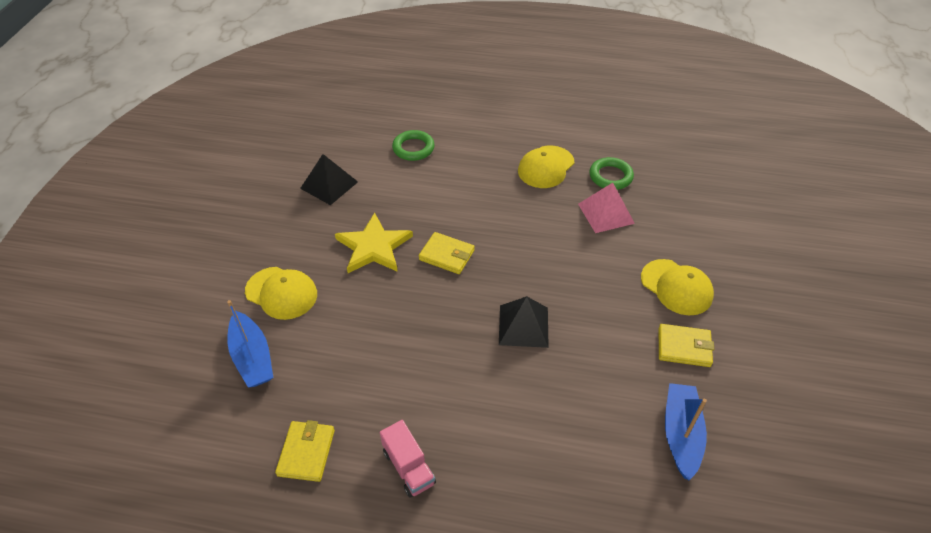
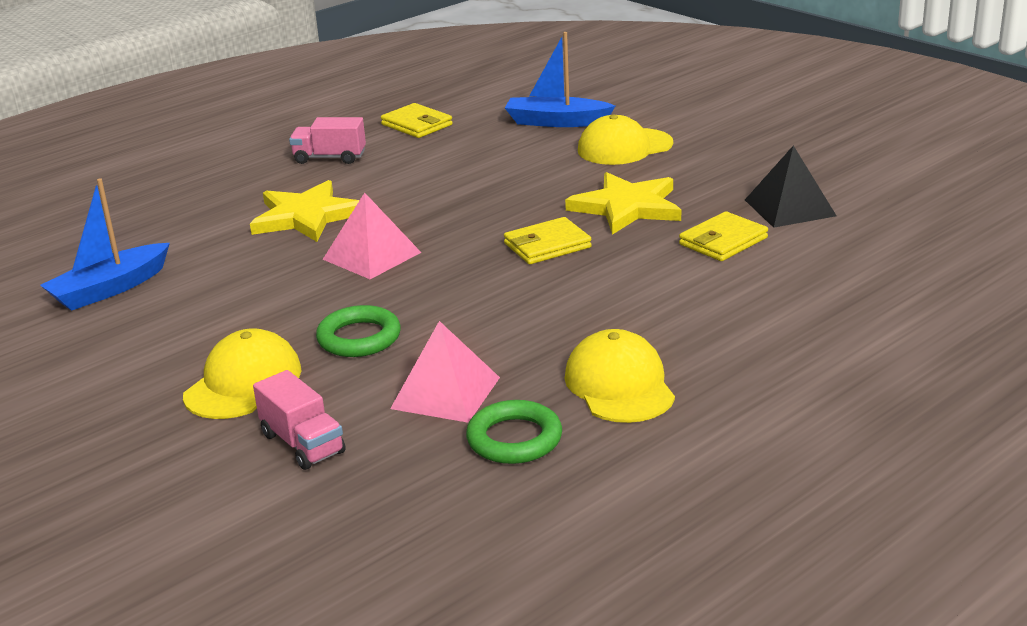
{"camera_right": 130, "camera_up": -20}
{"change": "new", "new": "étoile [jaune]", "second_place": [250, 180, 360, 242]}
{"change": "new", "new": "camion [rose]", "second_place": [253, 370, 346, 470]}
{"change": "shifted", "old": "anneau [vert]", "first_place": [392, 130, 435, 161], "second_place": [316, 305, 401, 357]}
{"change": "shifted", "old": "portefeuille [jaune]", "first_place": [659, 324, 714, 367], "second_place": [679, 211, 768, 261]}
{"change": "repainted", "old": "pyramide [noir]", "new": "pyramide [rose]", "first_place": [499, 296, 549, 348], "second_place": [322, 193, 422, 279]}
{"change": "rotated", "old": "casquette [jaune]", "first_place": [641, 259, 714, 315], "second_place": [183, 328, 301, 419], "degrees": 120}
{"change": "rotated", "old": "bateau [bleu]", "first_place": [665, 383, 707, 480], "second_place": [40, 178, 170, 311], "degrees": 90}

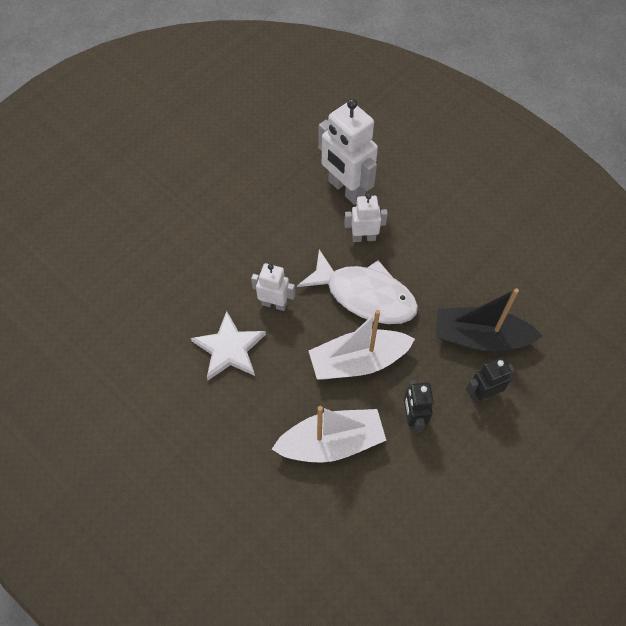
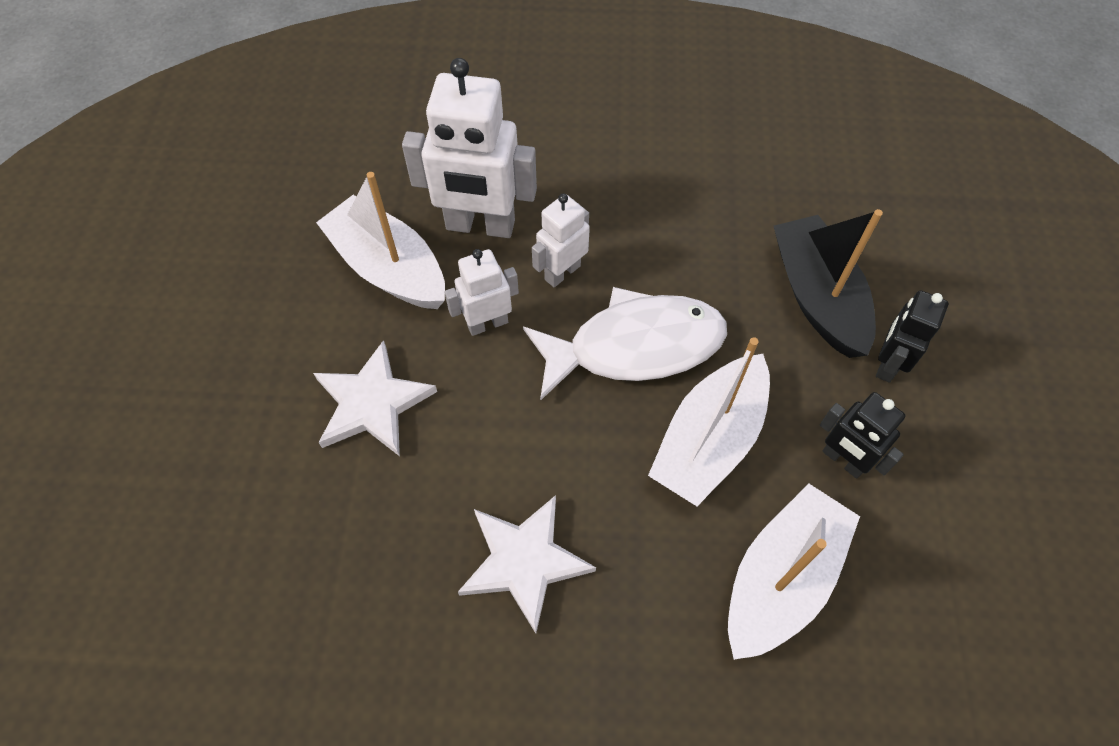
{"camera_right": -40, "camera_up": 0}
{"change": "new", "new": "étoile [blanc]", "second_place": [313, 340, 437, 456]}
{"change": "new", "new": "bateau [blanc]", "second_place": [316, 172, 445, 309]}
{"change": "shifted", "old": "robot [blanc]", "first_place": [251, 263, 295, 311], "second_place": [445, 249, 519, 336]}
{"change": "rotated", "old": "bateau [noir]", "first_place": [436, 288, 543, 351], "second_place": [774, 209, 883, 358], "degrees": 105}

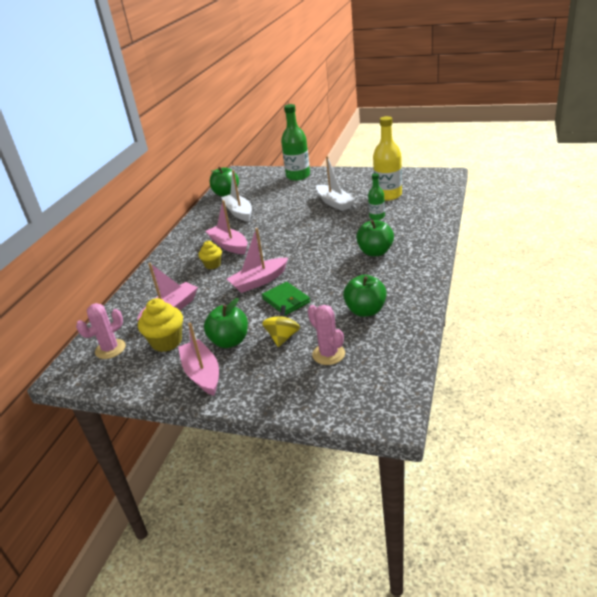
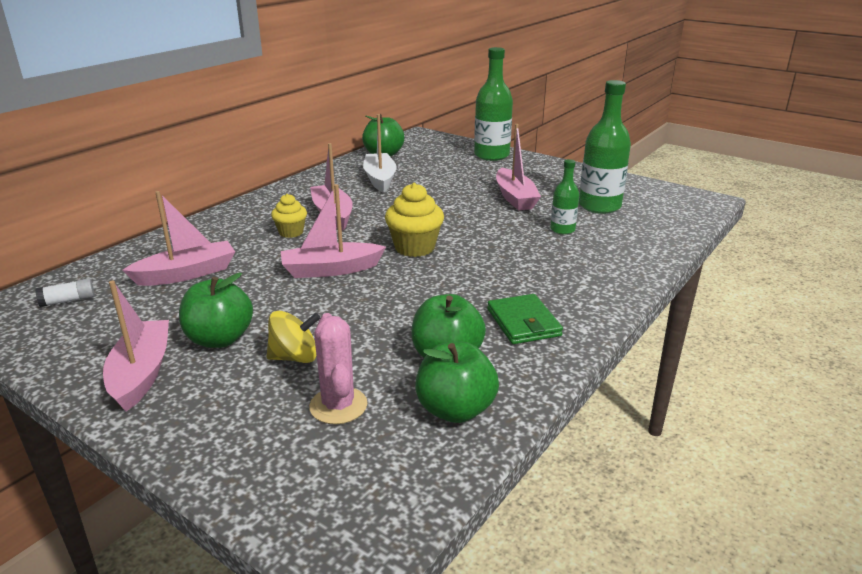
{"camera_right": 15, "camera_up": -5}
{"change": "shifted", "old": "muffin [jaune]", "first_place": [138, 298, 183, 352], "second_place": [385, 183, 444, 257]}
{"change": "shifted", "old": "portefeuille [vert]", "first_place": [262, 282, 310, 315], "second_place": [487, 294, 563, 344]}
{"change": "shifted", "old": "pomme [vert]", "first_place": [356, 220, 394, 256], "second_place": [415, 341, 499, 423]}
{"change": "swapped", "old": "cactus [rose]", "new": "bâton de colle [blanc]", "first_place": [76, 303, 126, 359], "second_place": [35, 279, 95, 307]}
{"change": "repainted", "old": "bateau [blanc]", "new": "bateau [rose]", "first_place": [316, 156, 355, 211], "second_place": [496, 124, 541, 210]}
{"change": "repainted", "old": "bouteille [jaune]", "new": "bouteille [vert]", "first_place": [373, 116, 402, 201], "second_place": [579, 80, 631, 214]}
{"change": "rotated", "old": "toupie [jaune]", "first_place": [262, 305, 300, 347], "second_place": [267, 311, 320, 363], "degrees": 45}

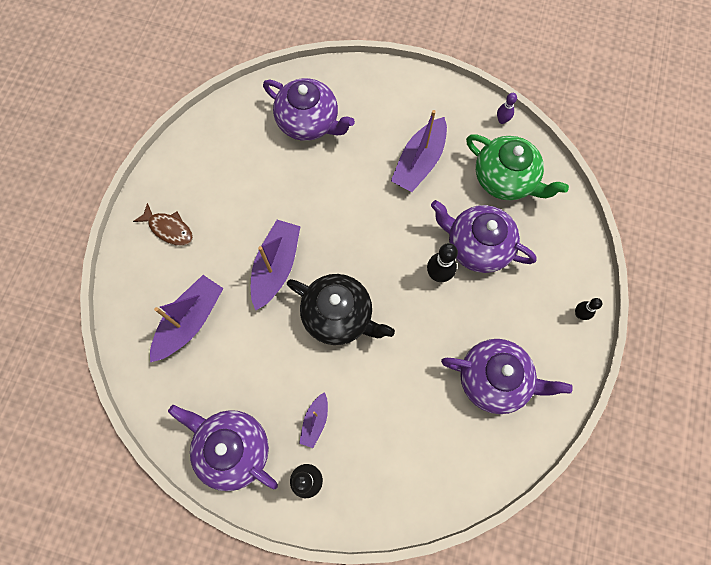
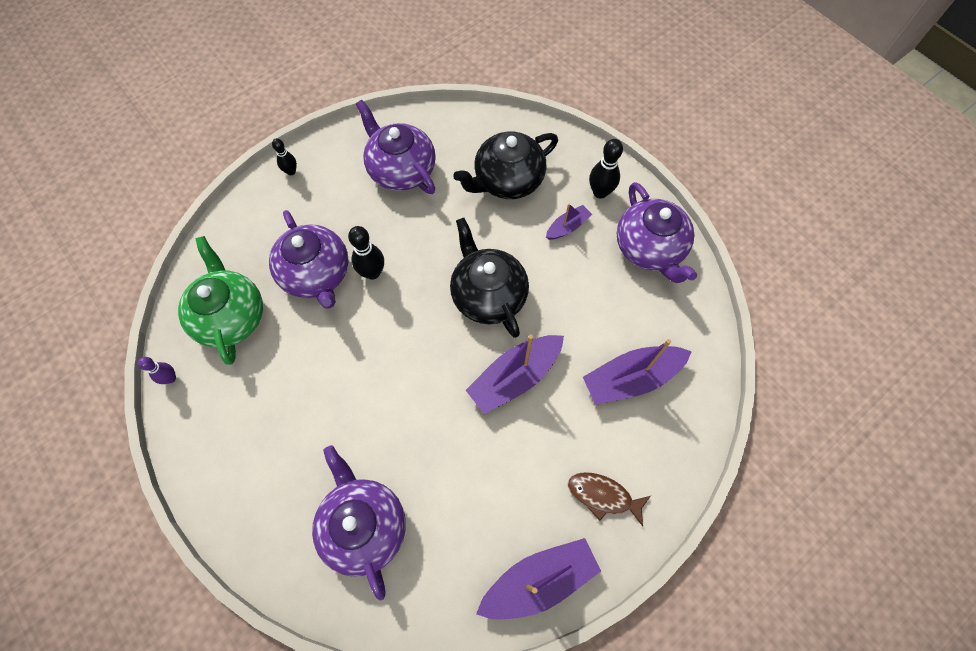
{"camera_right": -145, "camera_up": -5}
{"change": "new", "new": "théière [noir]", "second_place": [453, 131, 558, 199]}
{"change": "shifted", "old": "bateau [violet]", "first_place": [391, 110, 447, 192], "second_place": [476, 538, 601, 619]}
{"change": "rotated", "old": "poisson [marron]", "first_place": [133, 203, 193, 246], "second_place": [568, 472, 651, 526], "degrees": -45}

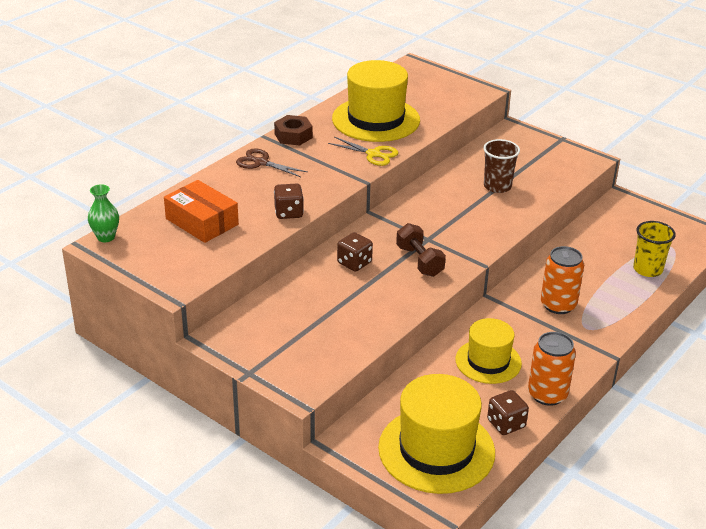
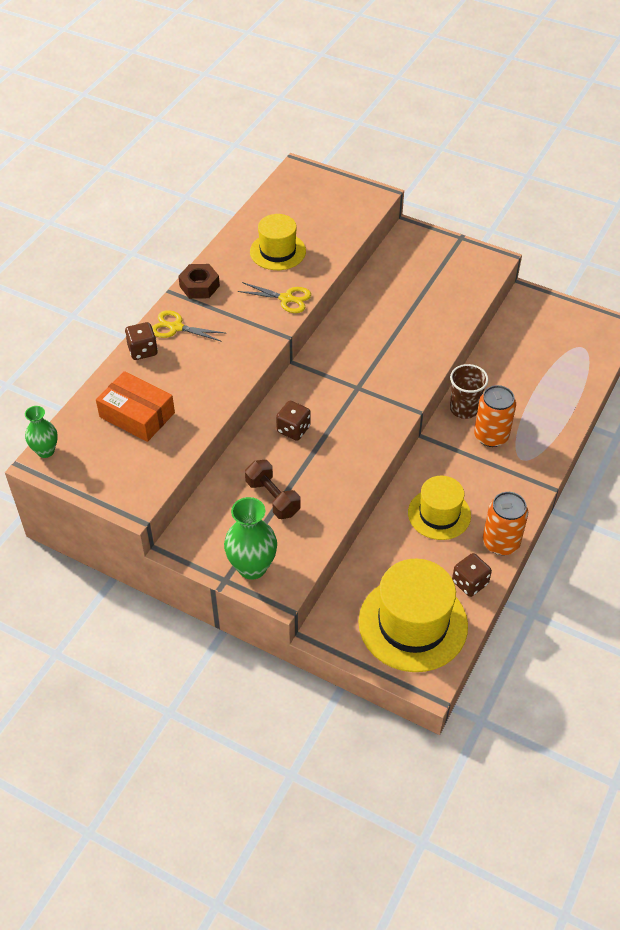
{"camera_right": -10, "camera_up": 15}
{"change": "gone", "old": "gobelet [jaune]", "first_place": [633, 221, 676, 277]}
{"change": "new", "new": "vase [vert]", "second_place": [224, 497, 277, 580]}
{"change": "shifted", "old": "dé [marron]", "first_place": [274, 183, 304, 219], "second_place": [125, 322, 158, 360]}
{"change": "shifted", "old": "haltère [marron]", "first_place": [396, 223, 446, 277], "second_place": [245, 460, 301, 519]}
{"change": "shifted", "old": "gobelet [marron]", "first_place": [483, 139, 520, 193], "second_place": [450, 364, 489, 419]}
{"change": "repainted", "old": "ciseaux [marron]", "new": "ciseaux [jaune]", "first_place": [236, 148, 307, 177], "second_place": [152, 310, 225, 342]}
{"change": "scaled", "old": "chapeau [jaune]", "first_place": [332, 60, 420, 142], "second_place": [250, 214, 306, 270], "factor": 0.62}

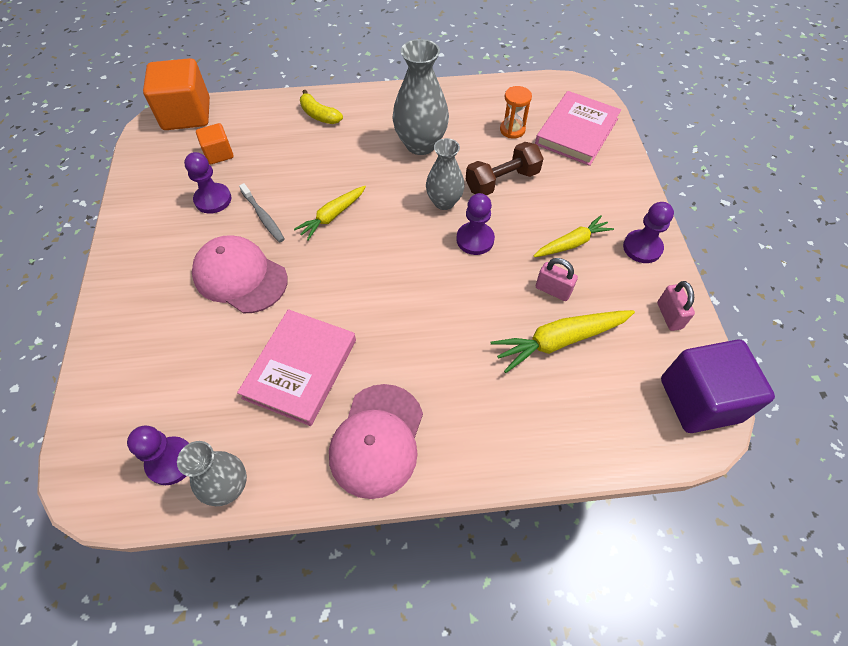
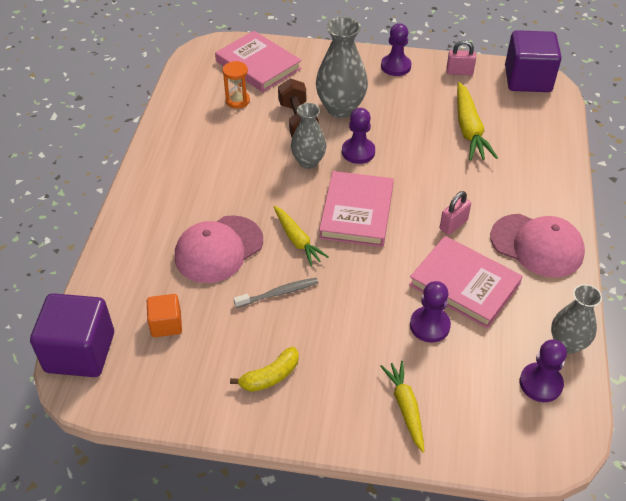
{"camera_right": -75, "camera_up": -10}
{"change": "new", "new": "livre [rose]", "second_place": [319, 171, 394, 247]}
{"change": "shifted", "old": "pion [violet]", "first_place": [184, 152, 231, 214], "second_place": [410, 281, 451, 342]}
{"change": "shifted", "old": "casquette [rose]", "first_place": [192, 235, 288, 314], "second_place": [175, 215, 263, 283]}
{"change": "shifted", "old": "banane [jaune]", "first_place": [300, 90, 343, 124], "second_place": [230, 347, 299, 392]}
{"change": "shifted", "old": "vase [gris]", "first_place": [392, 39, 449, 155], "second_place": [316, 17, 368, 118]}
{"change": "shifted", "old": "carotte [jaune]", "first_place": [533, 215, 614, 257], "second_place": [380, 361, 425, 452]}
{"change": "shifted", "old": "cadenas [rose]", "first_place": [536, 258, 578, 301], "second_place": [440, 191, 471, 235]}
{"change": "repainted", "old": "cube [orange]", "new": "cube [violet]", "first_place": [143, 58, 210, 130], "second_place": [30, 293, 114, 377]}

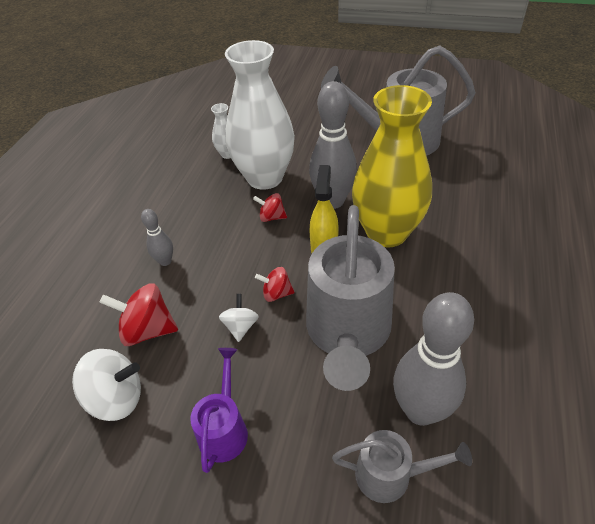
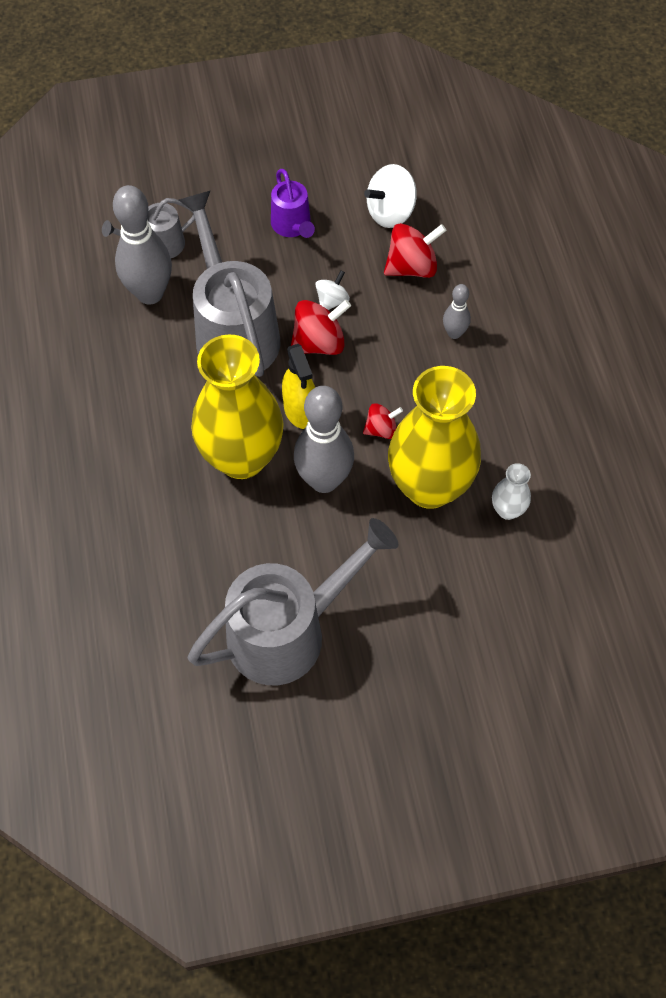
{"camera_right": 150, "camera_up": 15}
{"change": "repainted", "old": "vase [blanc]", "new": "vase [jaune]", "first_place": [225, 40, 295, 190], "second_place": [388, 366, 481, 509]}
{"change": "rotated", "old": "toupie [blanc]", "first_place": [219, 294, 259, 342], "second_place": [316, 271, 350, 310], "degrees": -120}
{"change": "scaled", "old": "toupie [rouge]", "first_place": [255, 267, 295, 302], "second_place": [291, 300, 351, 355], "factor": 1.69}

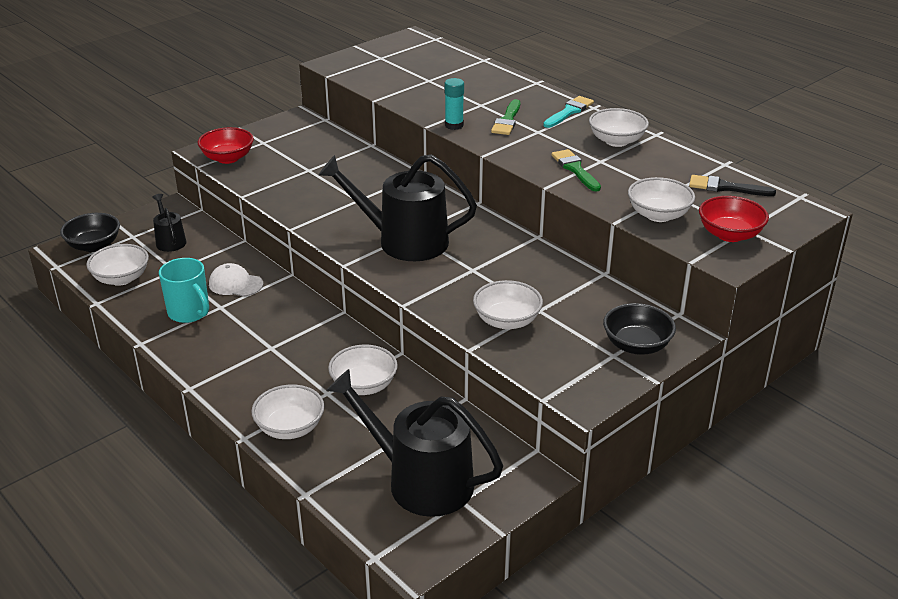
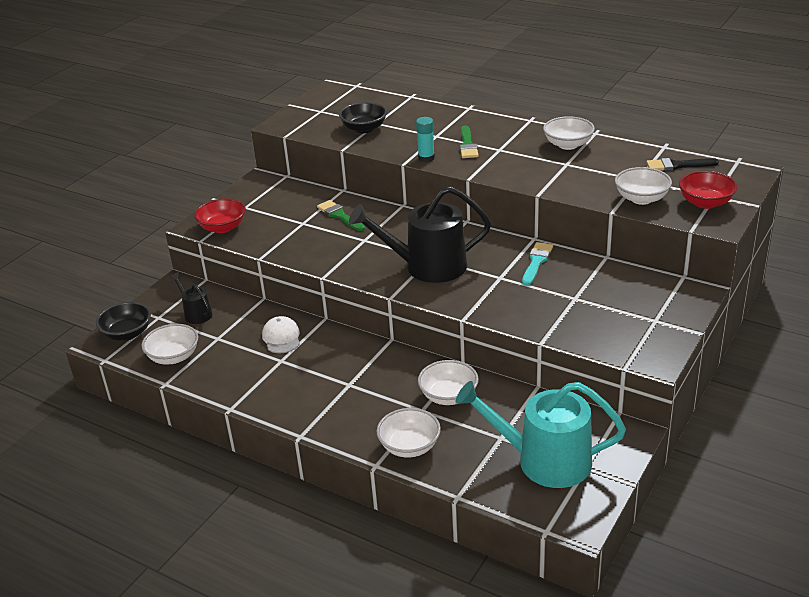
{"camera_right": -15, "camera_up": 0}
{"change": "gone", "old": "tasse [turquoise]", "first_place": [159, 258, 209, 323]}
{"change": "gone", "old": "bol [blanc]", "first_place": [473, 280, 543, 330]}
{"change": "shifted", "old": "pinceau [turquoise]", "first_place": [543, 96, 594, 128], "second_place": [522, 242, 553, 286]}
{"change": "shifted", "old": "pinceau [vert]", "first_place": [552, 149, 601, 192], "second_place": [317, 200, 365, 231]}
{"change": "shifted", "old": "bol [noir]", "first_place": [603, 303, 676, 355], "second_place": [339, 102, 387, 133]}
{"change": "repainted", "old": "arrosoir [noir]", "new": "arrosoir [turquoise]", "first_place": [326, 369, 503, 517], "second_place": [456, 381, 626, 488]}
{"change": "rotated", "old": "casquette [blanc]", "first_place": [209, 263, 263, 297], "second_place": [262, 316, 300, 353], "degrees": 75}

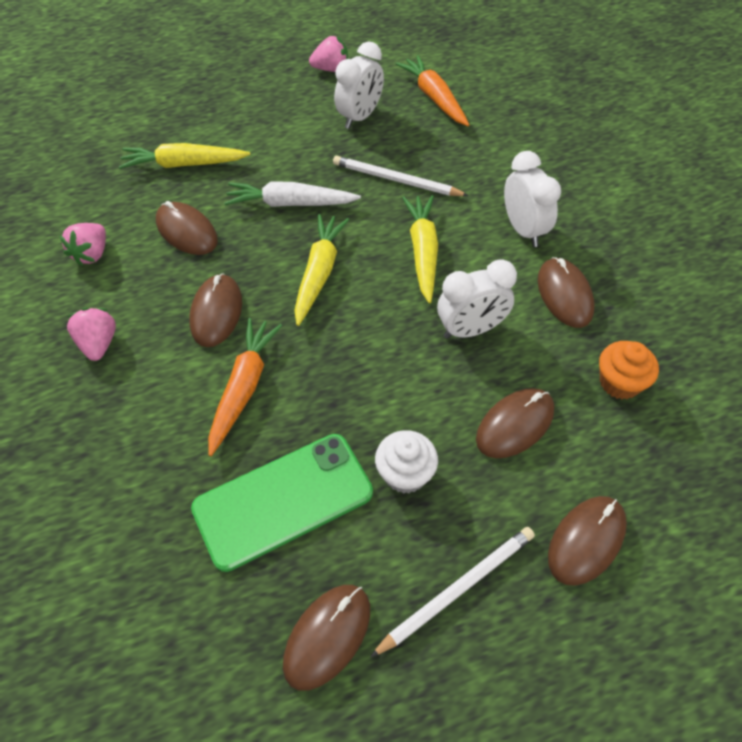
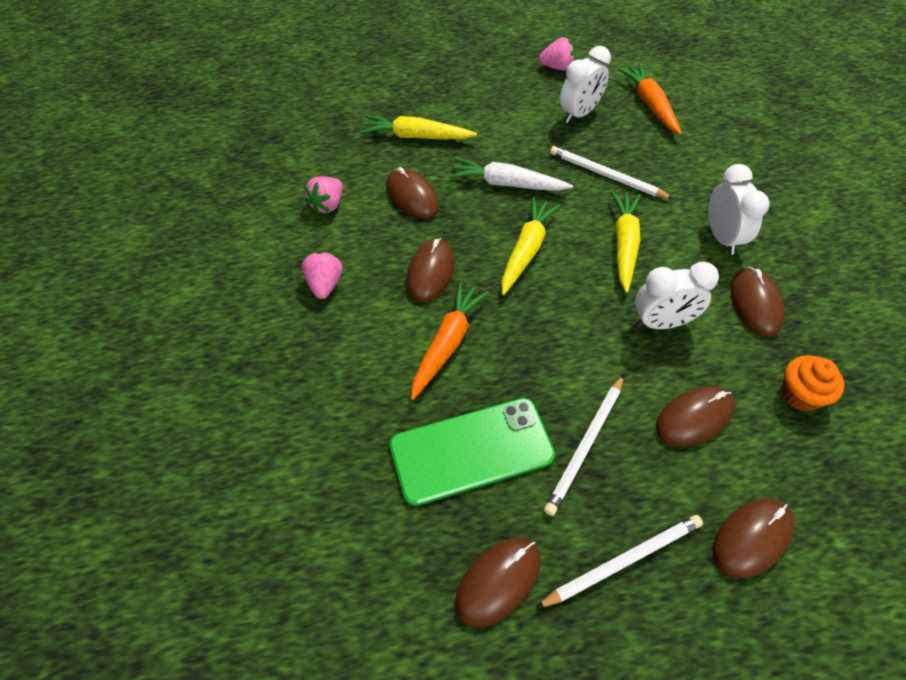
{"camera_right": 10, "camera_up": 0}
{"change": "swapped", "old": "muffin [blanc]", "new": "crayon [blanc]", "first_place": [375, 430, 438, 494], "second_place": [544, 375, 624, 516]}

